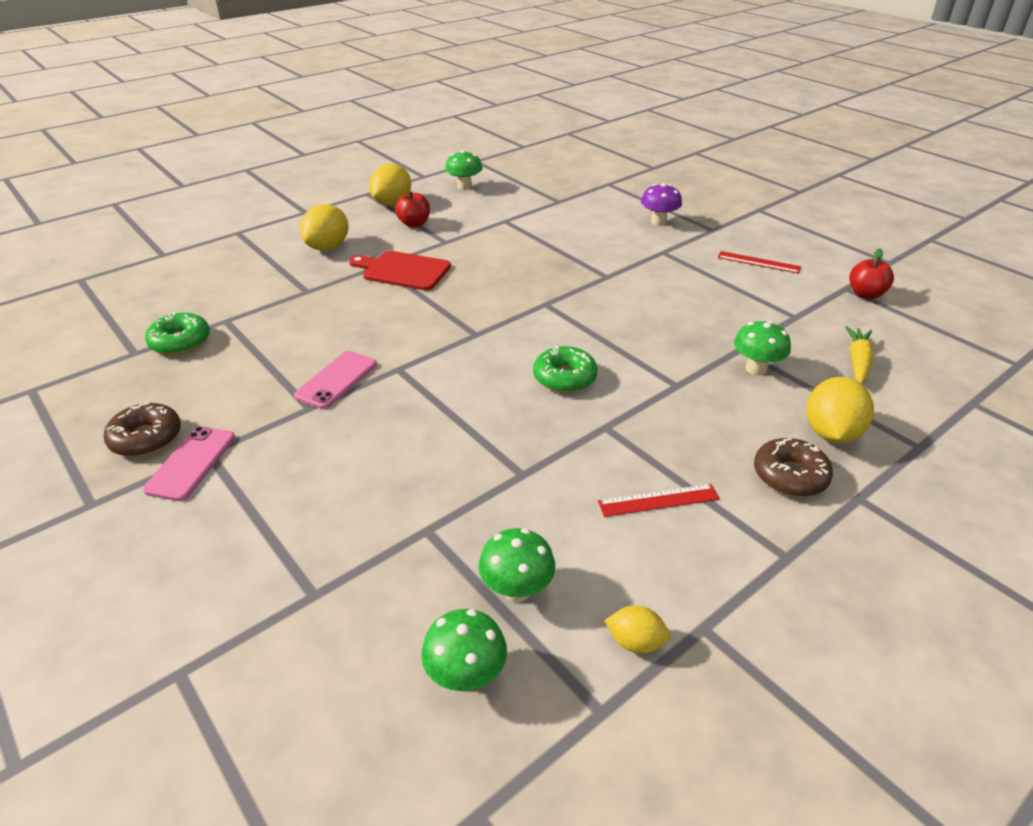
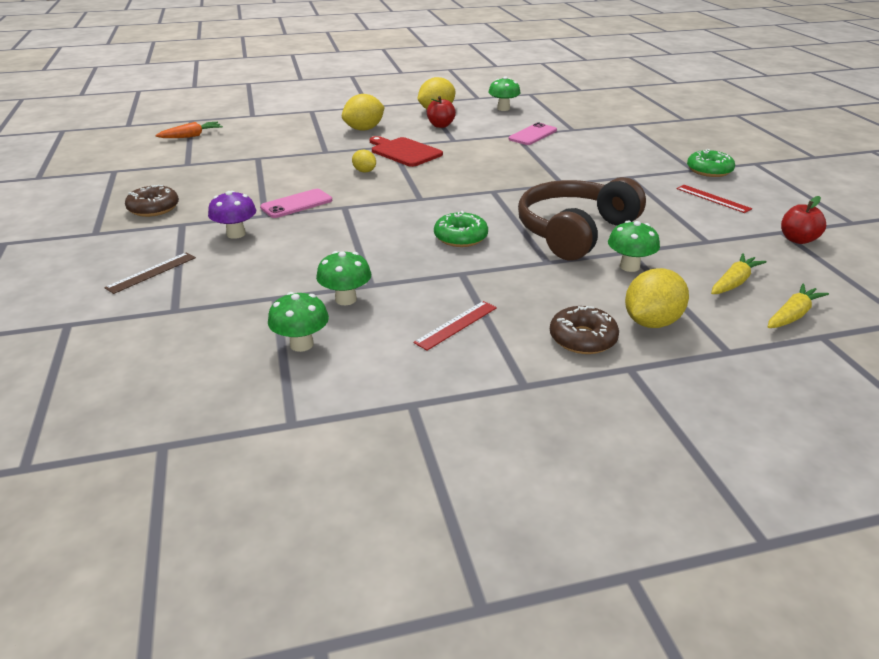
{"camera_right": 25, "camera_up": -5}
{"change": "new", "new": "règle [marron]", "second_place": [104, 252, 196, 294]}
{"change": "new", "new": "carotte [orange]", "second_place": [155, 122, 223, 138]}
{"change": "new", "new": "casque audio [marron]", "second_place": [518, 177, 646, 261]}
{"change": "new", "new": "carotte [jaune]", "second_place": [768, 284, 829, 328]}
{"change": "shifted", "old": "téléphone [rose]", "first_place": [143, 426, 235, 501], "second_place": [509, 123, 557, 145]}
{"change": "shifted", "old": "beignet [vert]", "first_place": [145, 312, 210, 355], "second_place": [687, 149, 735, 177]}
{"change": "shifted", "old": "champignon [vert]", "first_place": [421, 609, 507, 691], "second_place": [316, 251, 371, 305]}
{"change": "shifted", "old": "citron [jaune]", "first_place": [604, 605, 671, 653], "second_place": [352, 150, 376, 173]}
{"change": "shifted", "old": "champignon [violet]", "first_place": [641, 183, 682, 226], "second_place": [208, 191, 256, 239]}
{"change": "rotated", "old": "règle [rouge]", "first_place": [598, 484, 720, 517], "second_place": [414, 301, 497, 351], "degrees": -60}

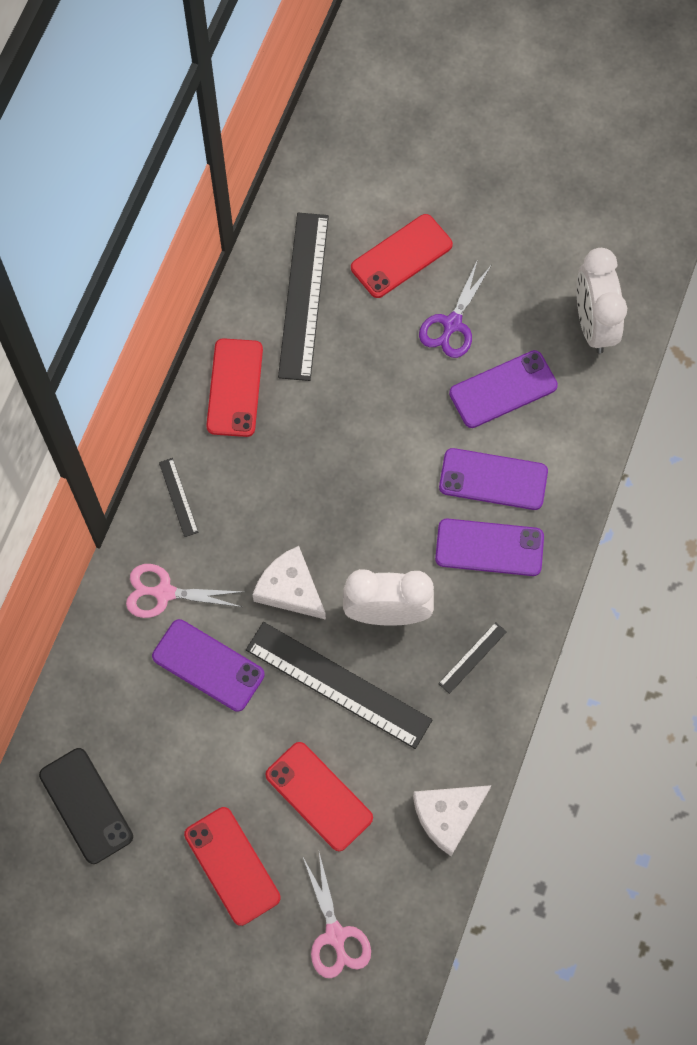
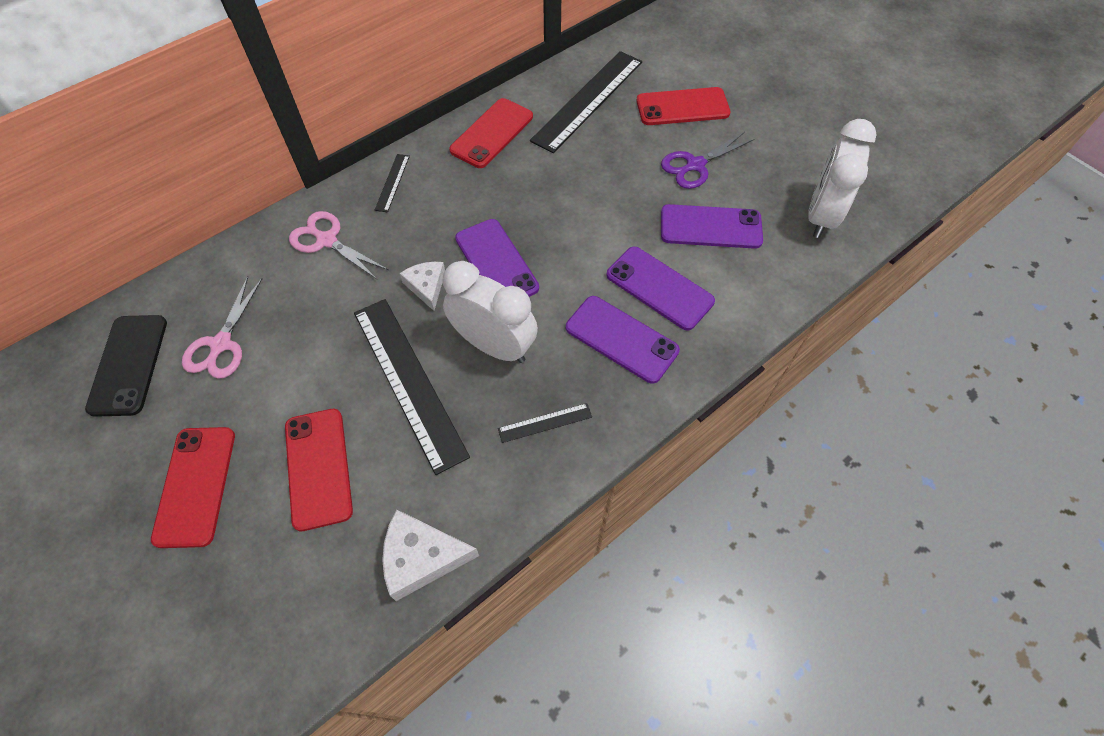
{"camera_right": 30, "camera_up": -10}
{"change": "shifted", "old": "téléphone [violet]", "first_place": [152, 619, 265, 712], "second_place": [455, 219, 539, 297]}
{"change": "shifted", "old": "ciseaux [rose]", "first_place": [303, 853, 371, 978], "second_place": [182, 276, 263, 379]}
{"change": "scaled", "old": "fromage [blanc]", "first_place": [253, 546, 326, 620], "second_place": [400, 262, 445, 311], "factor": 0.66}

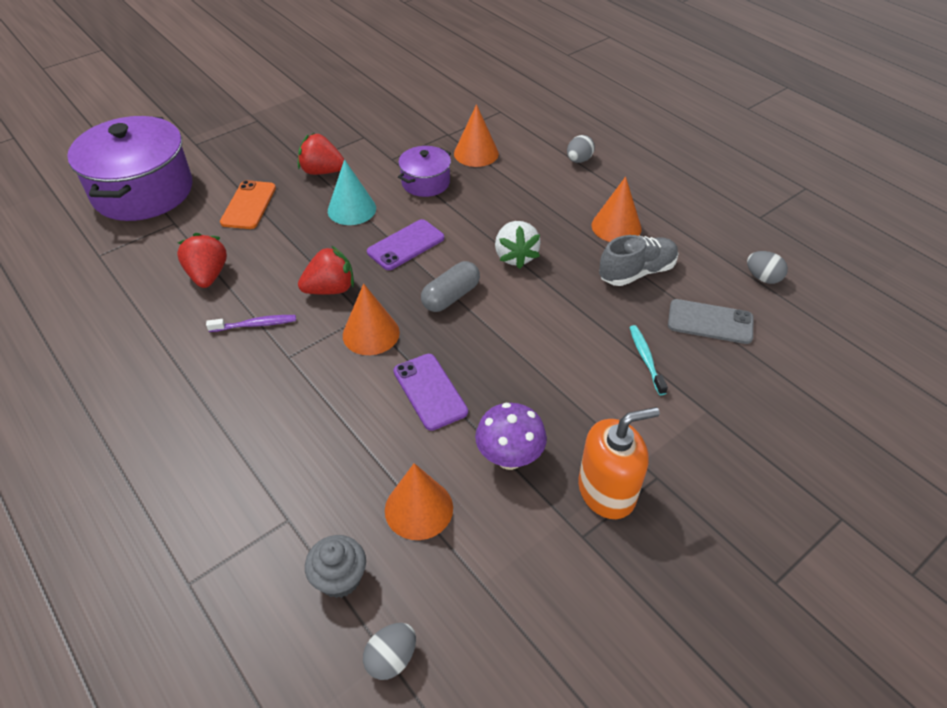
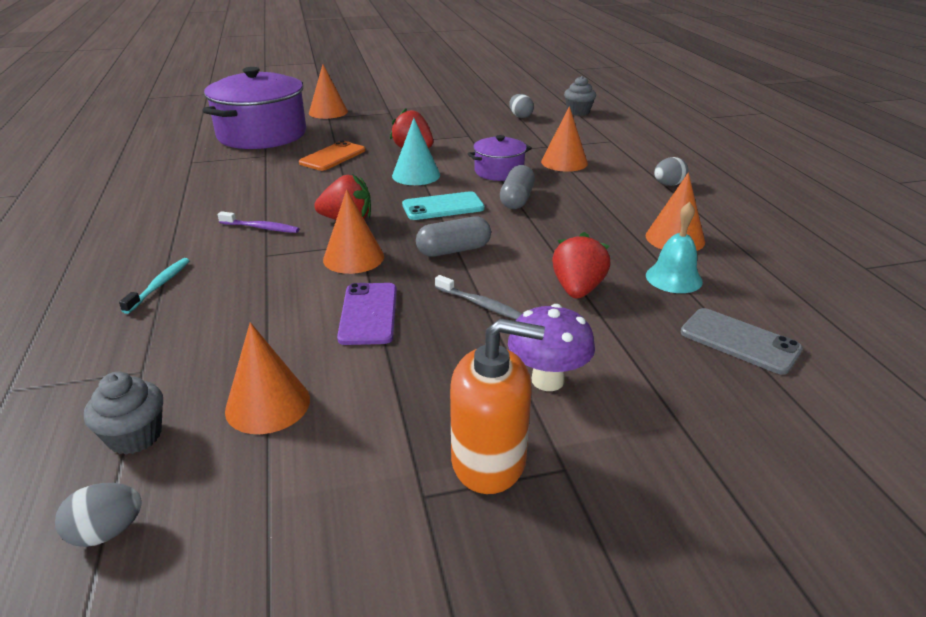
{"camera_right": 25, "camera_up": -15}
{"change": "gone", "old": "fraise [blanc]", "first_place": [495, 221, 541, 269]}
{"change": "new", "new": "cône [orange]", "second_place": [309, 64, 348, 119]}
{"change": "new", "new": "brosse à dents [gris]", "second_place": [435, 275, 522, 320]}
{"change": "new", "new": "gélule [gris]", "second_place": [500, 165, 535, 209]}
{"change": "new", "new": "muffin [gris]", "second_place": [564, 76, 596, 116]}
{"change": "shifted", "old": "fraise [rouge]", "first_place": [177, 233, 227, 288], "second_place": [552, 232, 610, 298]}
{"change": "shifted", "old": "champignon [violet]", "first_place": [475, 403, 547, 470], "second_place": [508, 304, 595, 391]}
{"change": "shifted", "old": "brosse à dents [turquoise]", "first_place": [629, 325, 668, 395], "second_place": [119, 258, 190, 314]}
{"change": "shifted", "old": "œuf [gris]", "first_place": [747, 251, 788, 284], "second_place": [509, 94, 534, 118]}
{"change": "swapped", "old": "chaussure [gris]", "new": "cloche [turquoise]", "first_place": [599, 235, 679, 286], "second_place": [646, 202, 703, 293]}
{"change": "repainted", "old": "téléphone [violet]", "new": "téléphone [turquoise]", "first_place": [367, 219, 444, 270], "second_place": [402, 191, 485, 220]}

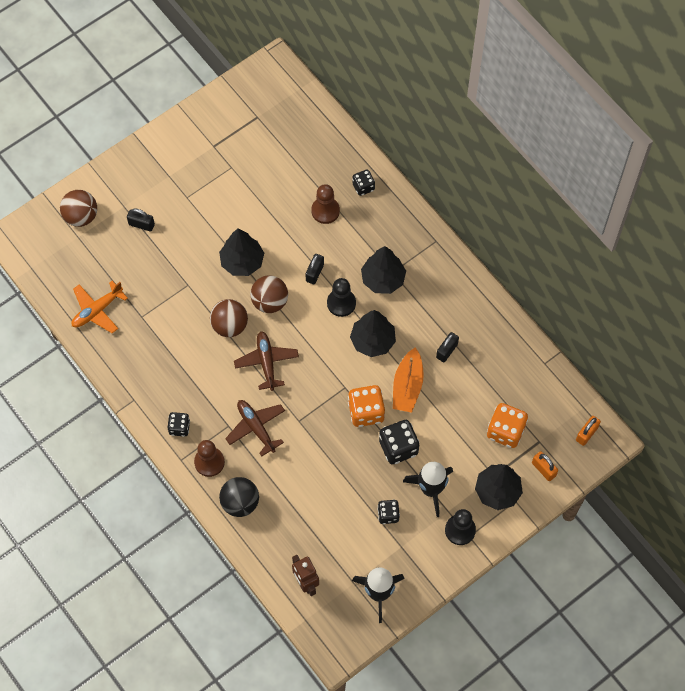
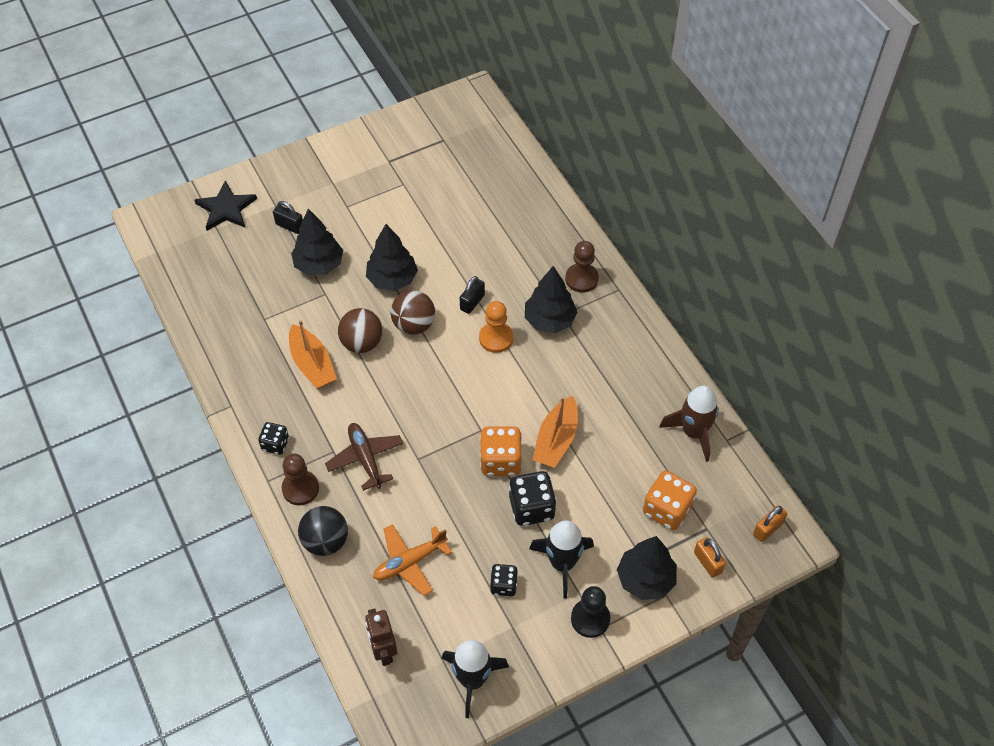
{"camera_right": 10, "camera_up": -10}
{"change": "gone", "old": "avion [marron]", "first_place": [234, 331, 299, 391]}
{"change": "gone", "old": "dé [noir]", "first_place": [352, 170, 375, 196]}
{"change": "gone", "old": "cadenas [noir]", "first_place": [436, 332, 459, 362]}
{"change": "new", "new": "bateau [orange]", "second_place": [289, 320, 337, 389]}
{"change": "new", "new": "fusée [marron]", "second_place": [659, 386, 719, 462]}
{"change": "shifted", "old": "avion [orange]", "first_place": [72, 281, 128, 333], "second_place": [373, 524, 452, 596]}
{"change": "shifted", "old": "pion [marron]", "first_place": [311, 184, 340, 224], "second_place": [565, 241, 599, 293]}
{"change": "shifted", "old": "arbre [noir]", "first_place": [350, 310, 396, 357], "second_place": [291, 209, 343, 276]}
{"change": "swapped", "old": "balle [marron]", "new": "étoile [noir]", "first_place": [60, 190, 97, 227], "second_place": [195, 180, 257, 231]}
{"change": "repainted", "old": "pion [noir]", "new": "pion [orange]", "first_place": [327, 278, 356, 317], "second_place": [479, 301, 513, 353]}

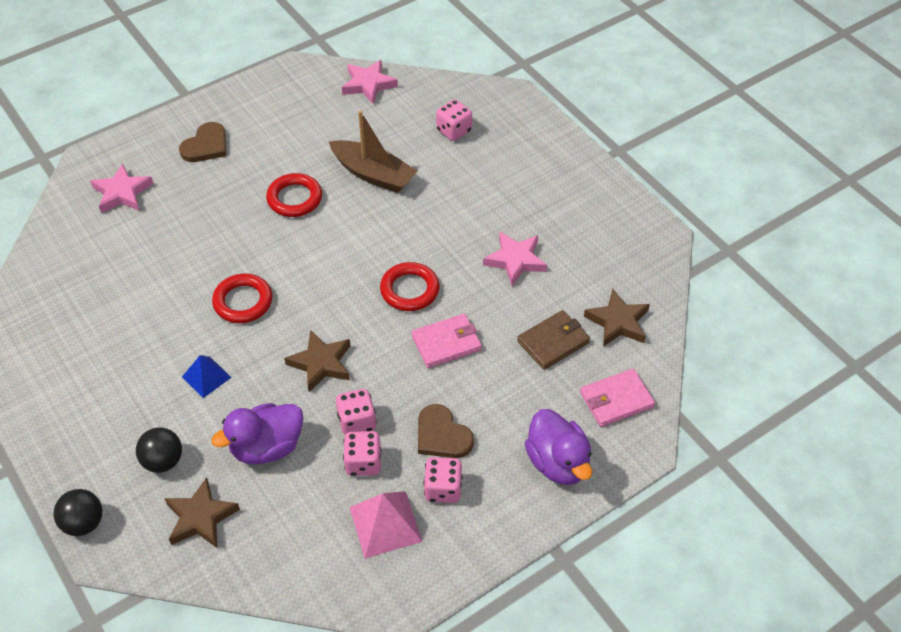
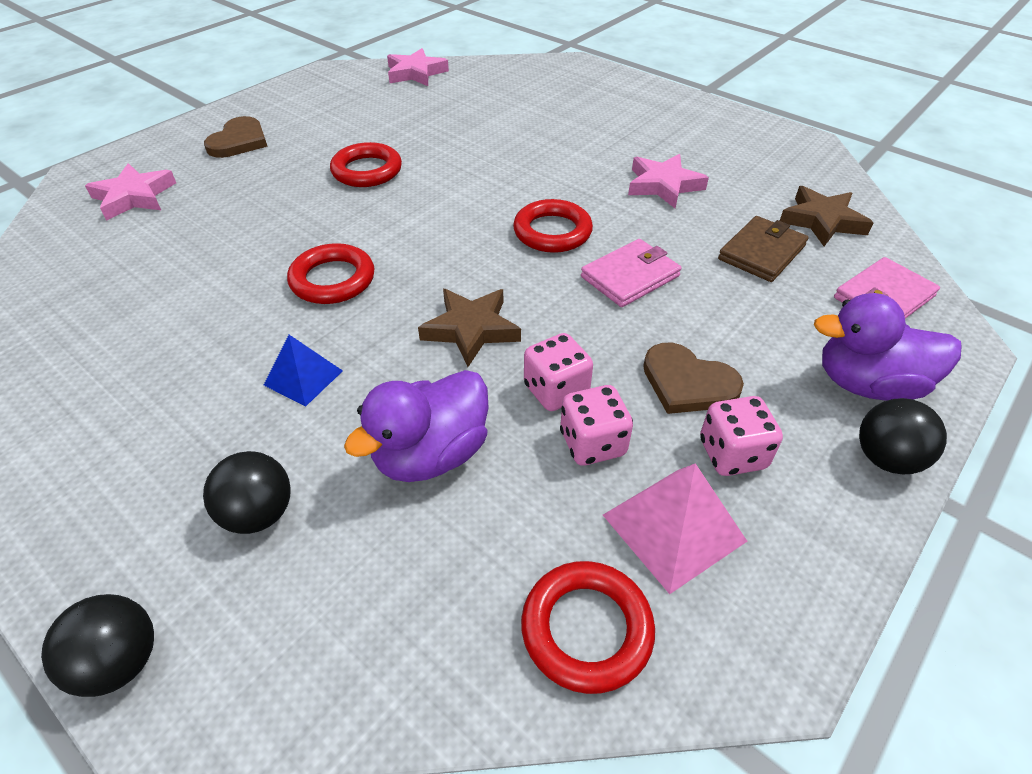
{"camera_right": -15, "camera_up": -5}
{"change": "gone", "old": "étoile [marron]", "first_place": [164, 477, 240, 548]}
{"change": "gone", "old": "bateau [marron]", "first_place": [329, 110, 417, 193]}
{"change": "gone", "old": "dé [rose]", "first_place": [436, 99, 472, 141]}
{"change": "new", "new": "anneau [rouge]", "second_place": [521, 561, 655, 694]}
{"change": "new", "new": "balle [noir]", "second_place": [859, 398, 947, 475]}
{"change": "rotated", "old": "canard [violet]", "first_place": [525, 409, 592, 485], "second_place": [814, 293, 962, 400], "degrees": 135}

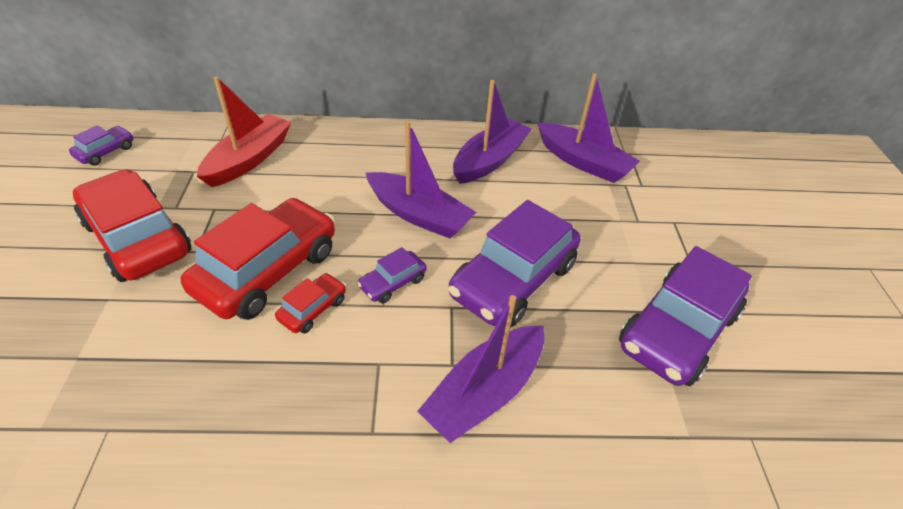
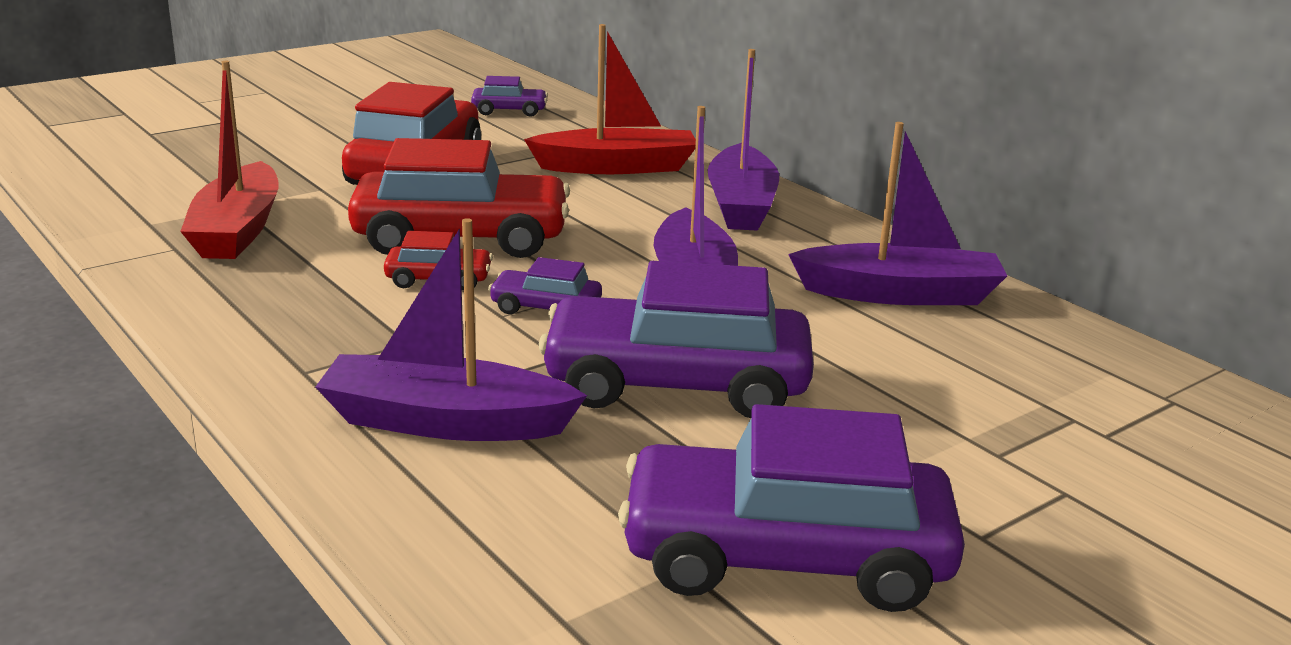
{"camera_right": 55, "camera_up": -20}
{"change": "new", "new": "bateau [rouge]", "second_place": [180, 61, 279, 259]}
{"change": "shifted", "old": "bateau [violet]", "first_place": [537, 73, 640, 183], "second_place": [708, 49, 779, 231]}

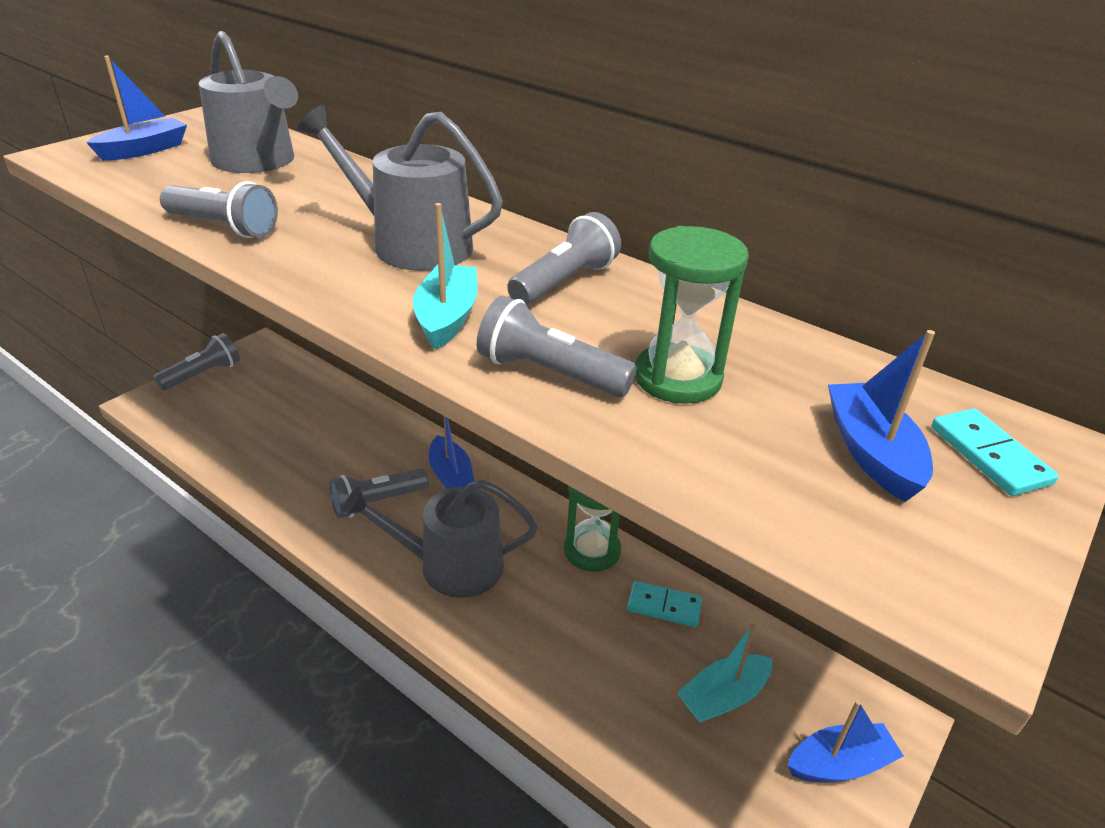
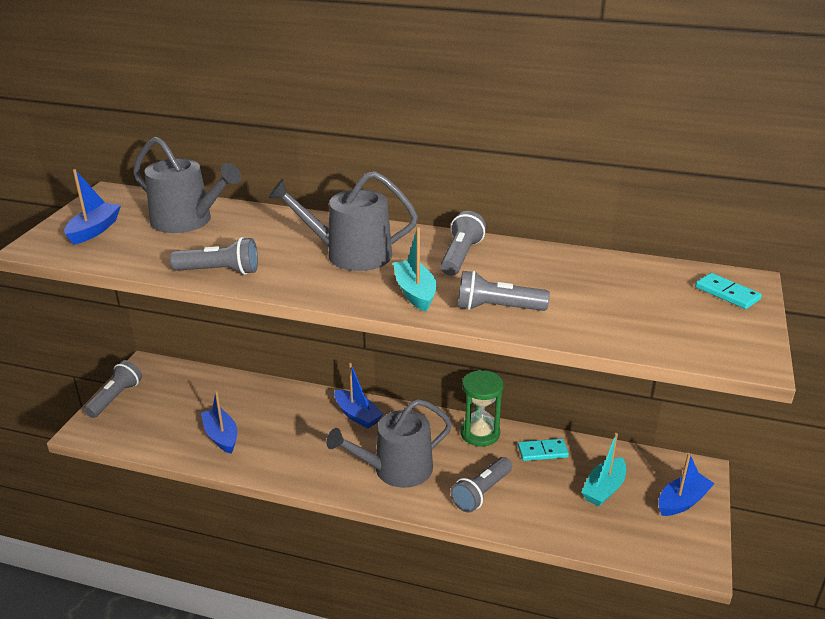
{"camera_right": -20, "camera_up": -5}
{"change": "gone", "old": "sablier [vert]", "first_place": [635, 226, 749, 404]}
{"change": "shifted", "old": "lampe de poche [gris]", "first_place": [329, 468, 429, 519], "second_place": [451, 457, 512, 513]}
{"change": "shifted", "old": "bateau [bleu]", "first_place": [828, 330, 935, 502], "second_place": [201, 391, 237, 454]}

